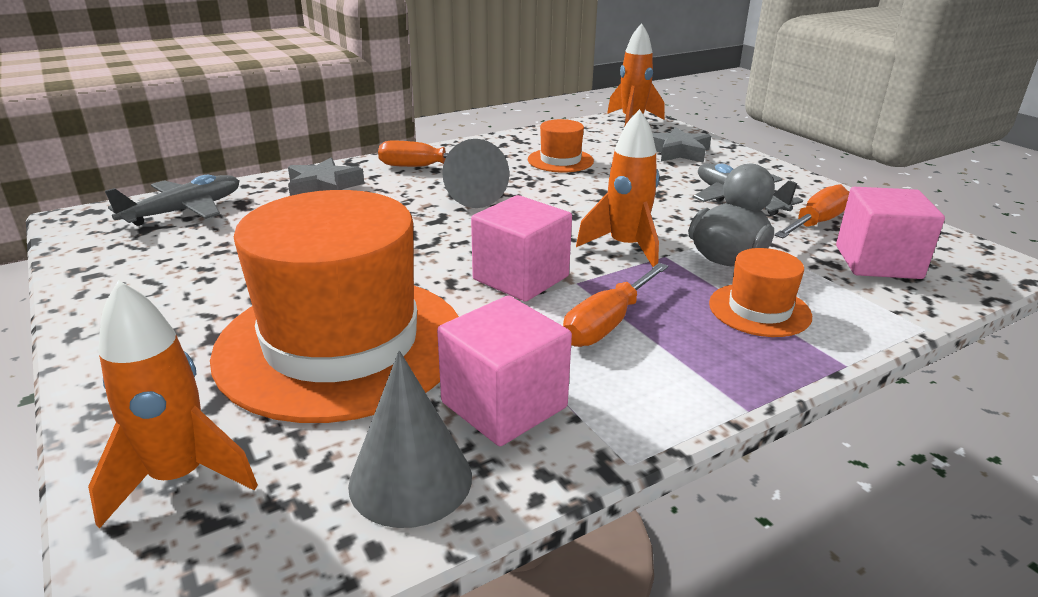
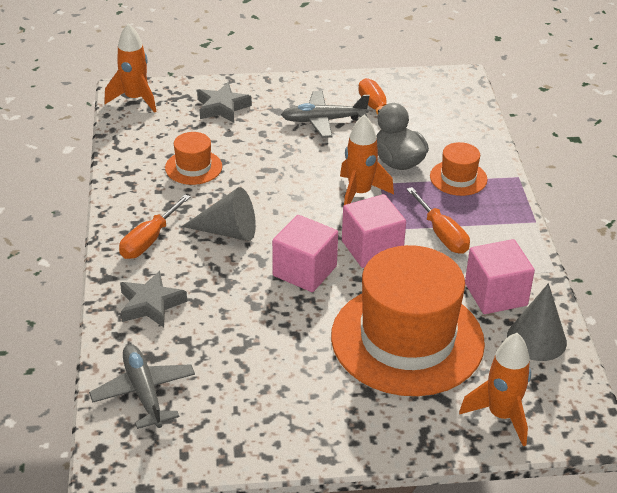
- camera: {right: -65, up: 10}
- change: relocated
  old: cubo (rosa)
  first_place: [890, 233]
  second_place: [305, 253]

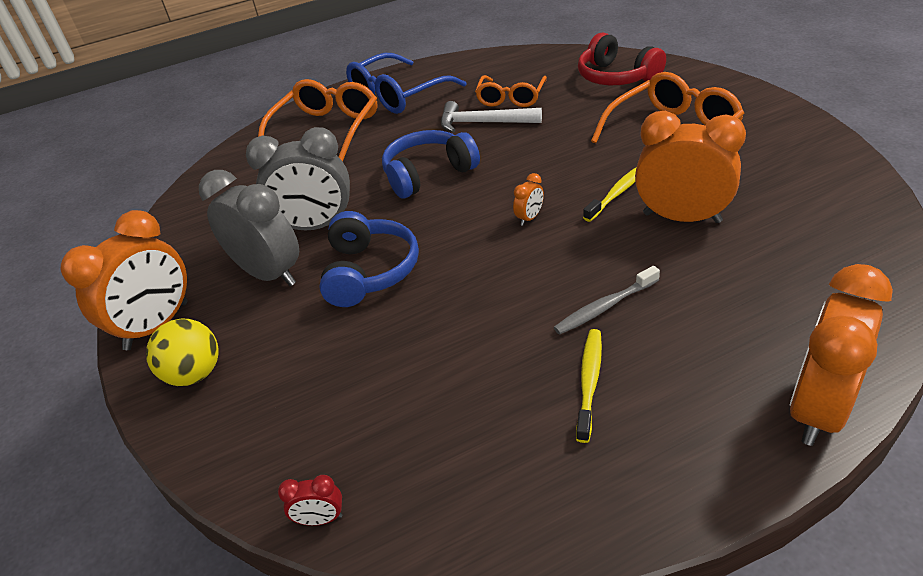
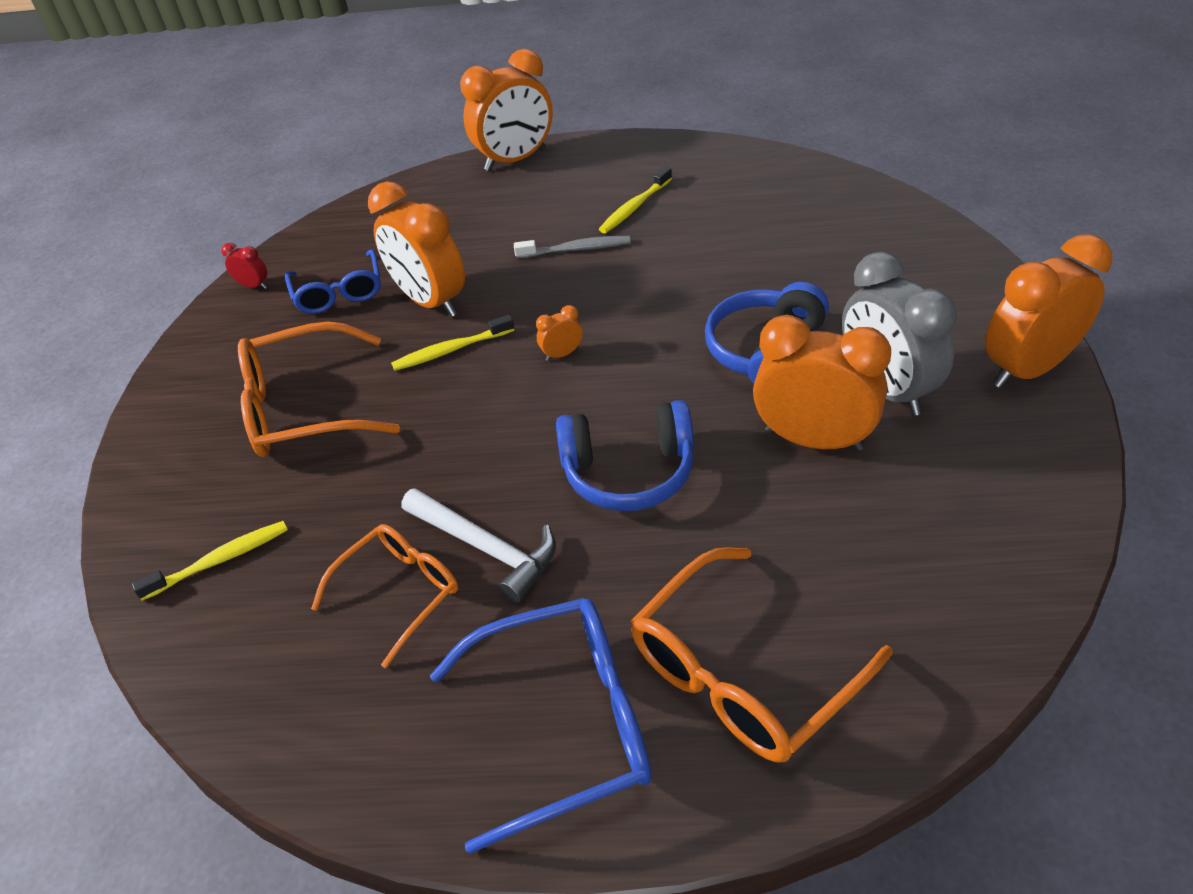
- camera: {right: -155, up: 5}
- change: exchanged
  old: auriculares (rojo)
  new: cepillo de dientes (amarillo)
  first_place: [622, 59]
  second_place: [210, 561]
- change: colour
  old: despertador (gris)
  new: despertador (naranja)
  first_place: [298, 178]
  second_place: [822, 383]
- change: missing
  old: pelota (amarillo)
  first_place: [182, 352]
- change: relocated
  old: despertador (rojo)
  first_place: [310, 500]
  second_place: [244, 266]
- change: appeared
  new: gafas (azul)
  second_place: [333, 281]

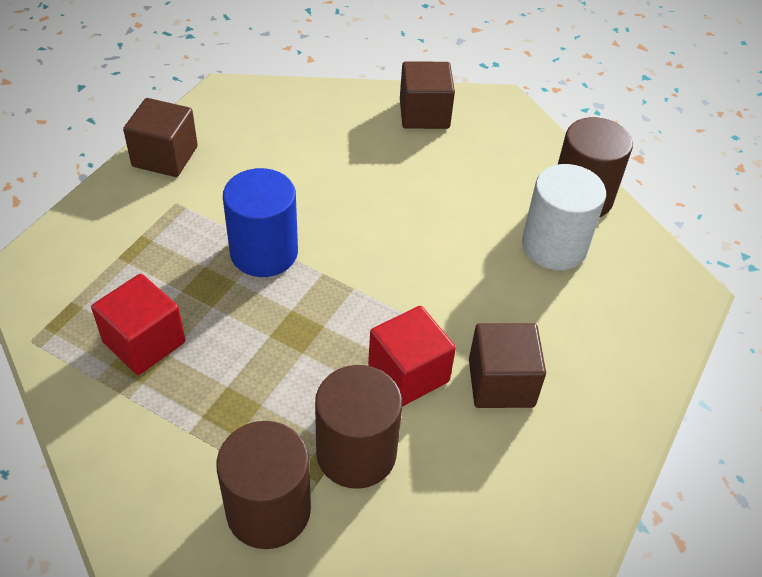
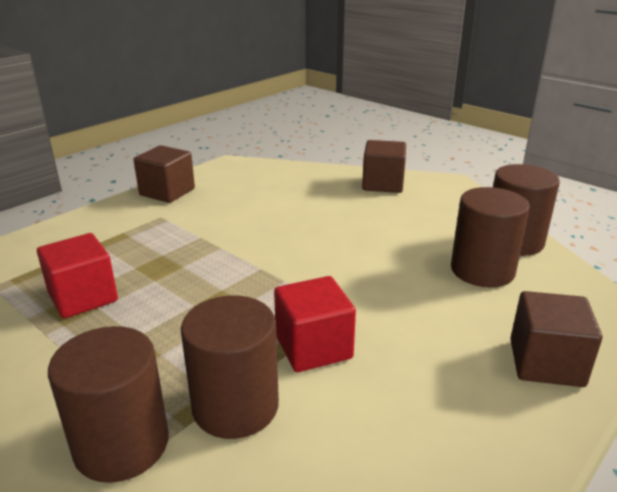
- camera: {right: 15, up: -20}
- change: colour
  old: cilindro (blanco)
  new: cilindro (marrón)
  first_place: [564, 217]
  second_place: [490, 237]
- change: missing
  old: cilindro (azul)
  first_place: [260, 222]
- change: relocated
  old: cubo (marrón)
  first_place: [507, 365]
  second_place: [556, 339]

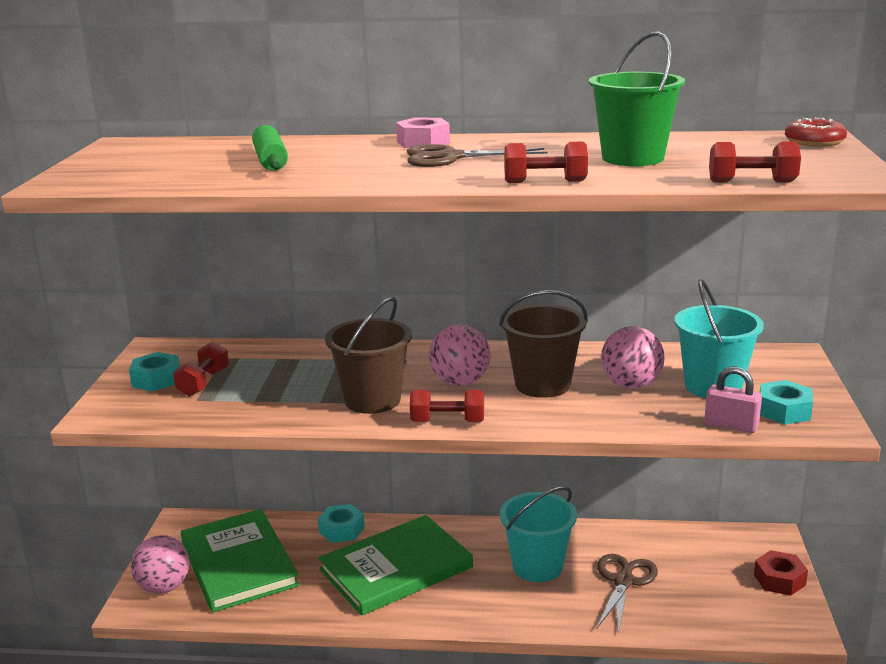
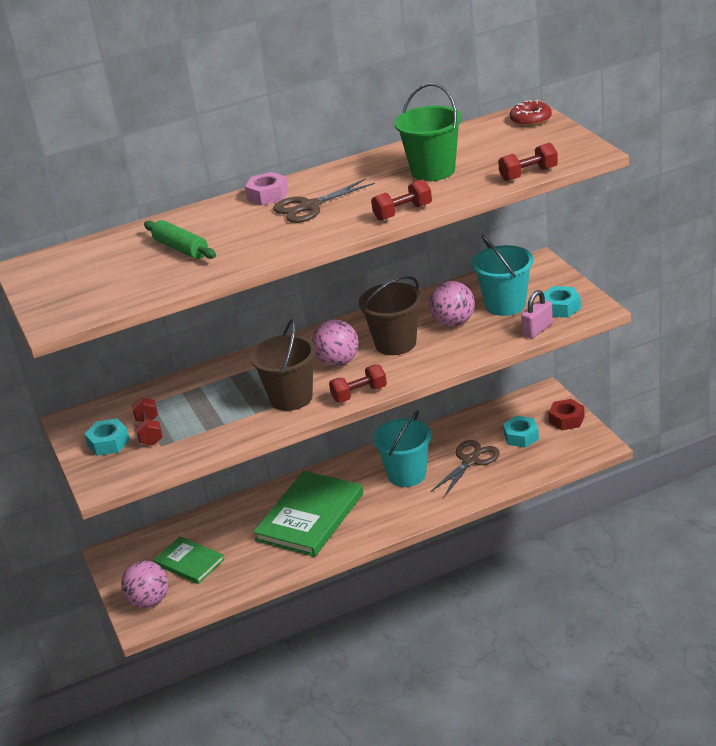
- camera: {right: -25, up: 10}
- change: spun
  old: candado (rosa)
  first_place: [733, 400]
  second_place: [537, 314]
  degrees: -45
- change: relocated
  old: tuerca (turquesa)
  first_place: [341, 523]
  second_place: [521, 432]
- change: size
  old: libro (verde)
  first_place: [240, 560]
  second_place: [189, 560]
  factor: 0.57
- change: spun
  old: tijeras (marrón)
  first_place: [627, 594]
  second_place: [465, 468]
  degrees: 45

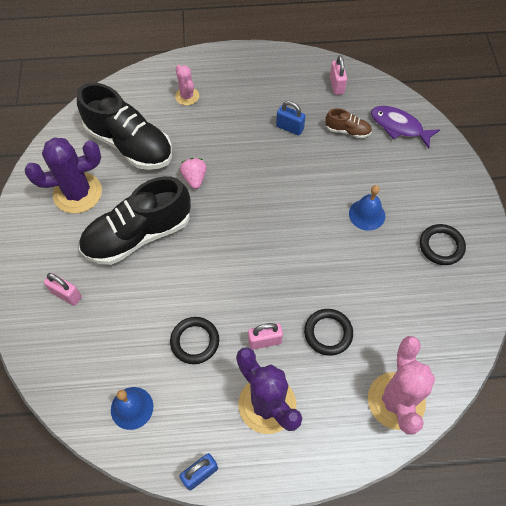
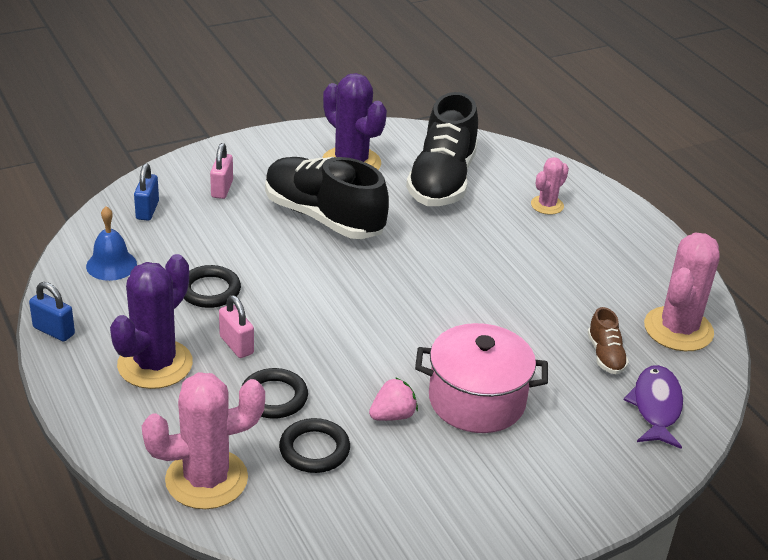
- camera: {right: 65, up: -25}
- change: exchanged
  old: candado (rosa)
  new: cactus (rosa)
  first_place: [338, 75]
  second_place: [682, 292]
- change: relocated
  old: candado (azul)
  first_place: [290, 118]
  second_place: [146, 192]
- change: relocated
  old: fresa (rosa)
  first_place: [193, 173]
  second_place: [393, 399]
- change: exchanged
  old: campana (azul)
  new: olla (rosa)
  first_place: [367, 208]
  second_place: [481, 378]
- change: relocated
  old: anillo (negro)
  first_place: [443, 244]
  second_place: [314, 445]

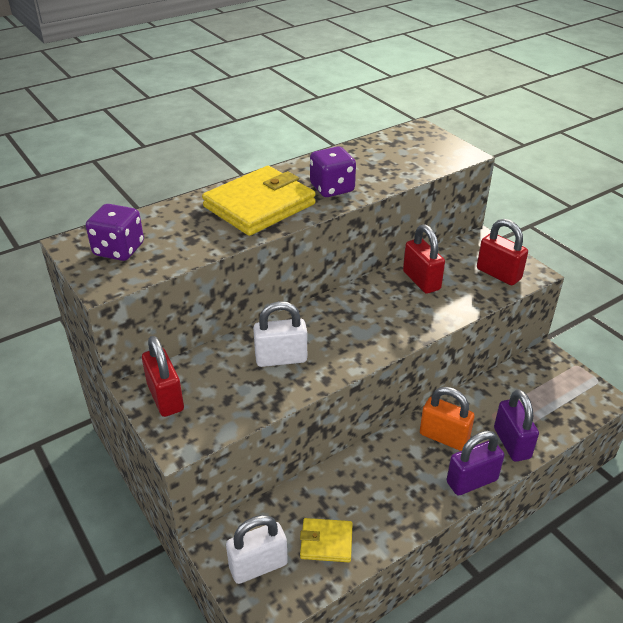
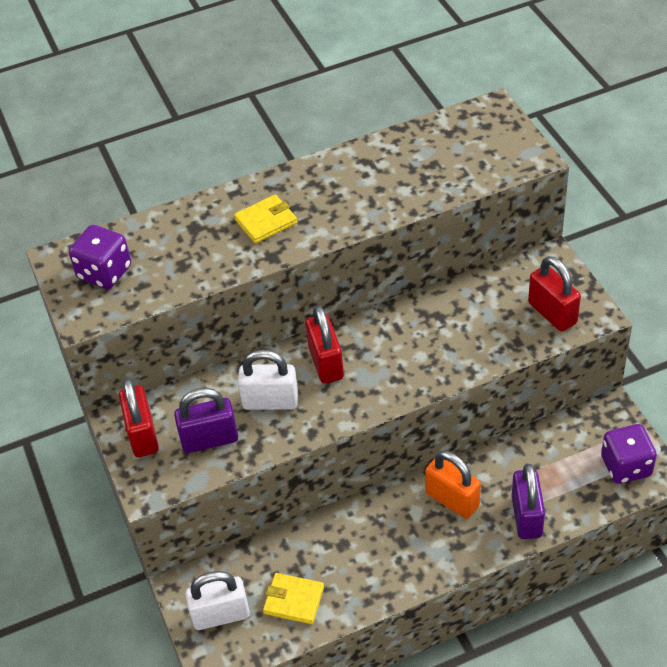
- camera: {right: 15, up: 10}
- change: relocated
  old: dado (morado)
  first_place: [333, 172]
  second_place: [629, 454]
- change: size
  old: cartera (amarillo)
  first_place: [259, 201]
  second_place: [265, 219]
  factor: 0.5
- change: relocated
  old: candado (rojo)
  first_place: [424, 259]
  second_place: [324, 344]
- change: relocated
  old: candado (morado)
  first_place: [476, 463]
  second_place: [206, 420]

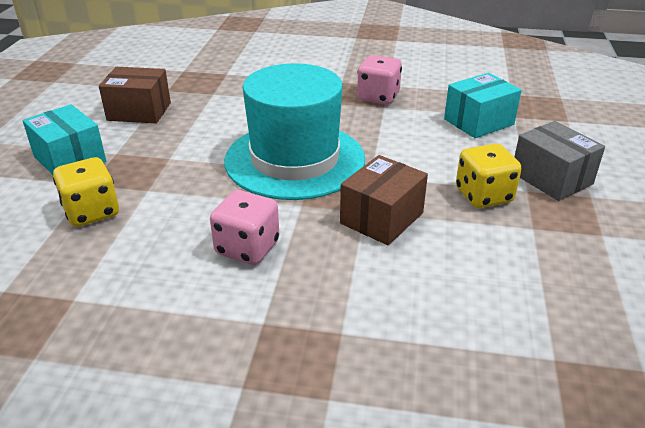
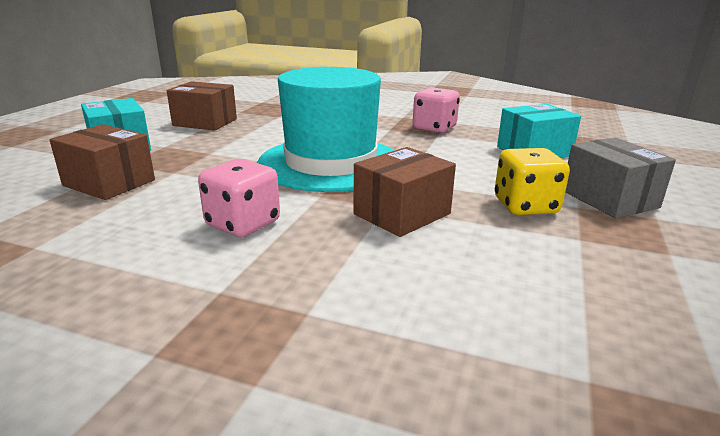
- camera: {right: 10, up: -10}
- change: exchanged
  old: dado (amarillo)
  new: caja (marrón)
  first_place: [86, 192]
  second_place: [102, 162]

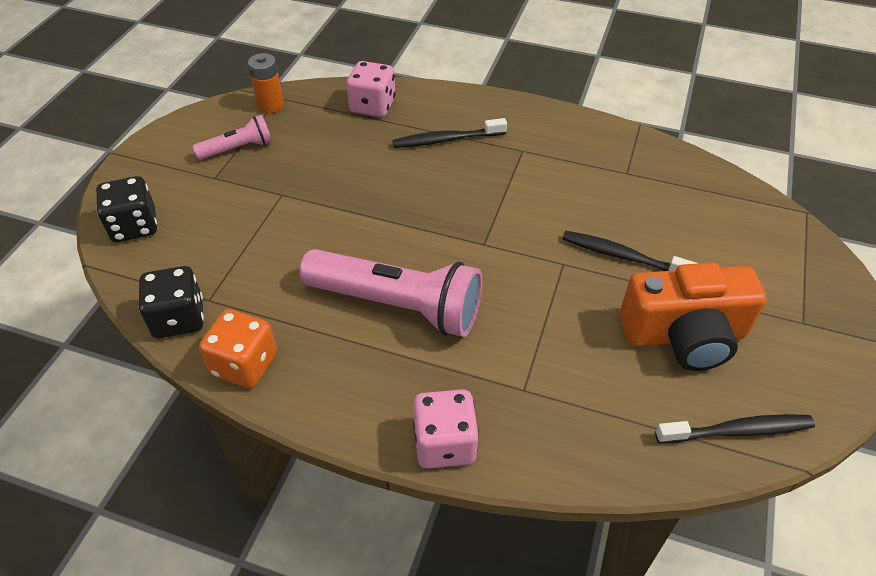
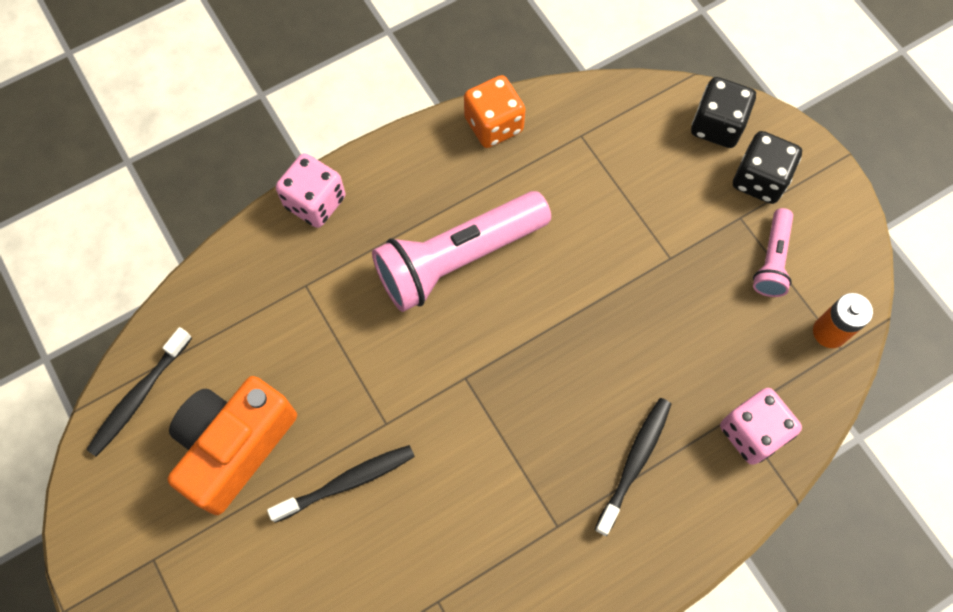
- camera: {right: 130, up: 20}
- change: relocated
  old: dado (negro)
  first_place: [171, 302]
  second_place: [767, 167]

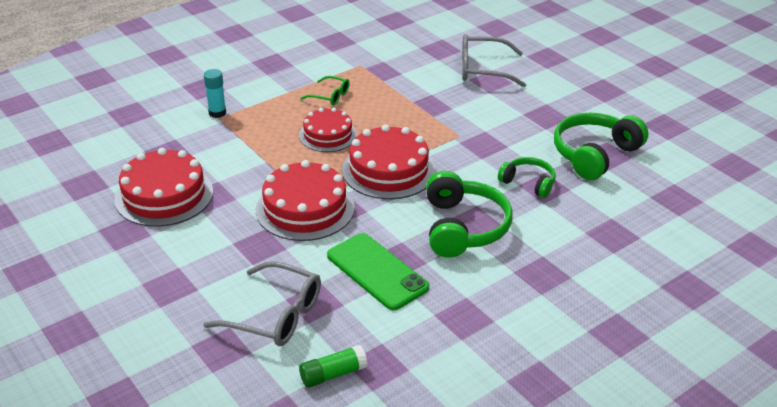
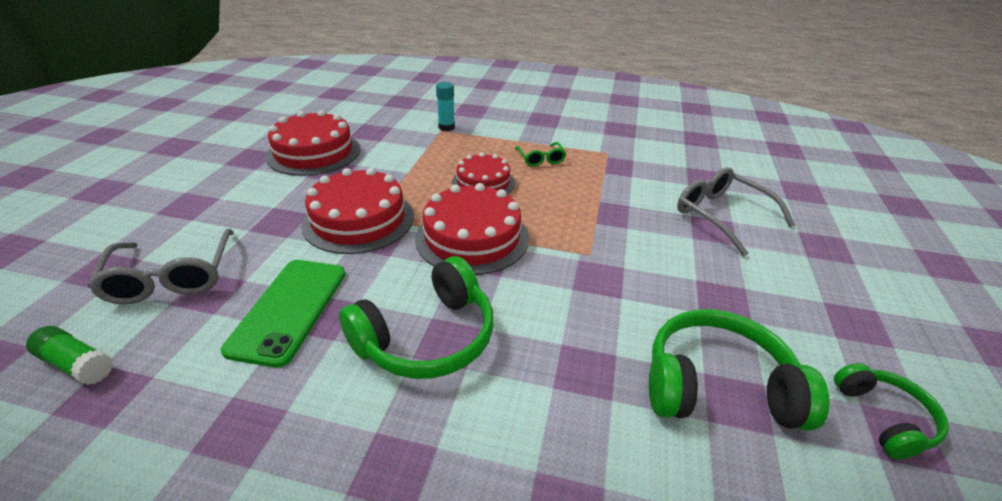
- camera: {right: 50, up: 0}
- change: relocated
  old: auriculares (verde)
  first_place: [527, 177]
  second_place: [891, 411]

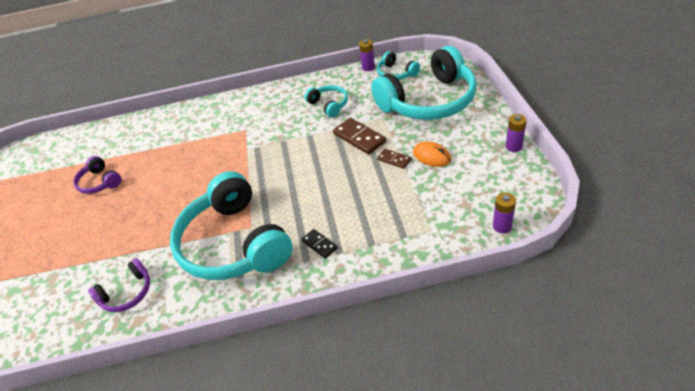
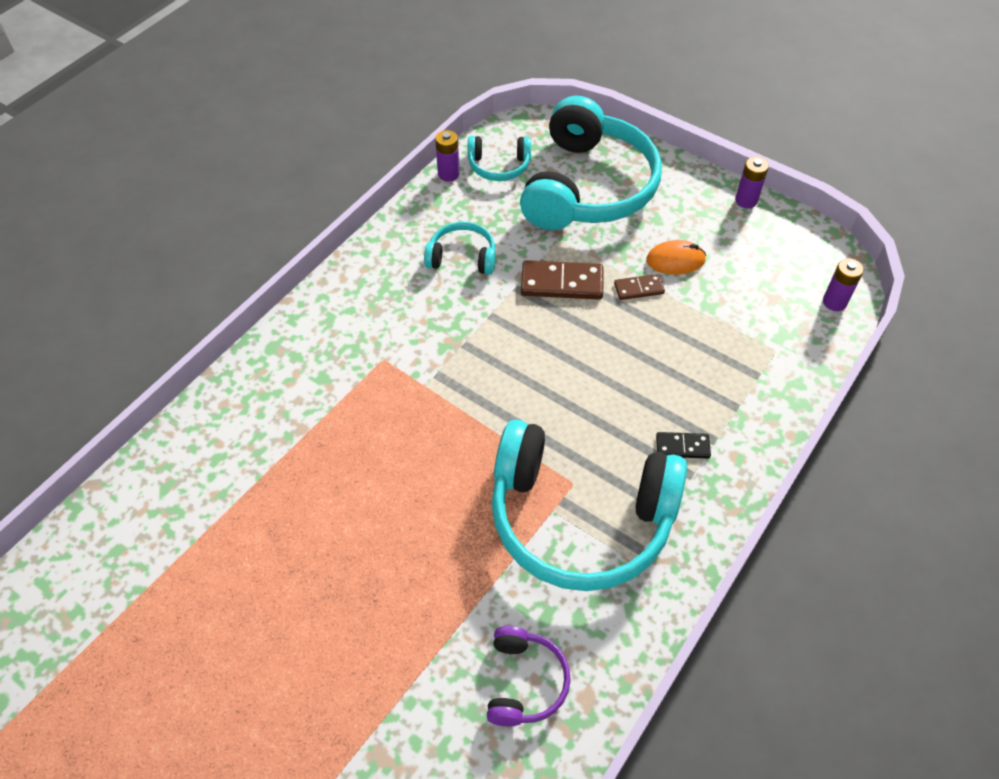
- camera: {right: -50, up: 10}
- change: missing
  old: auriculares (morado)
  first_place: [97, 175]

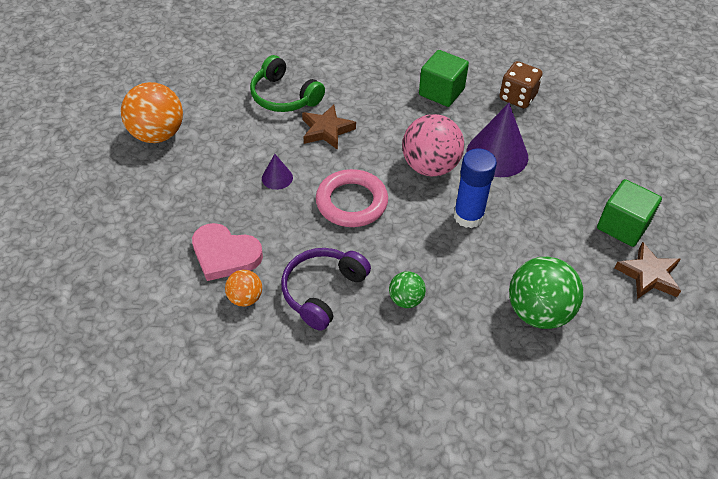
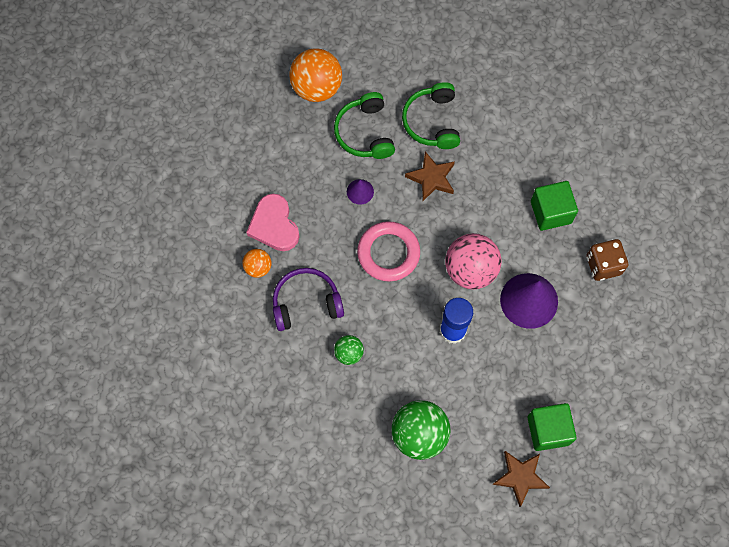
- camera: {right: 45, up: 20}
- change: appeared
  new: auriculares (verde)
  second_place: [364, 125]

